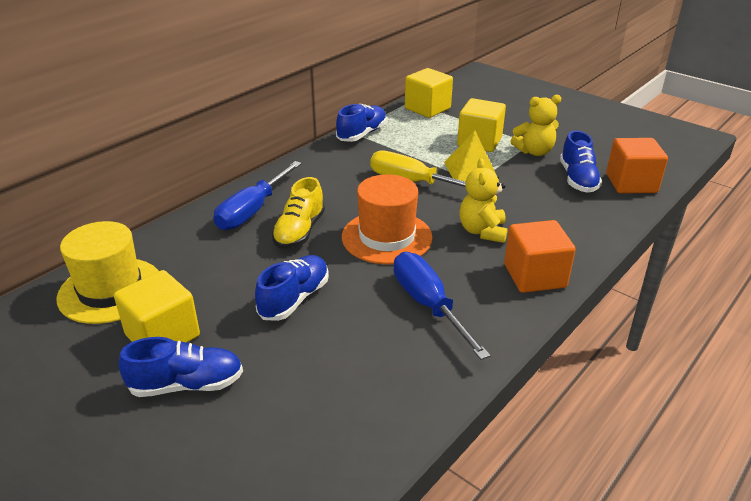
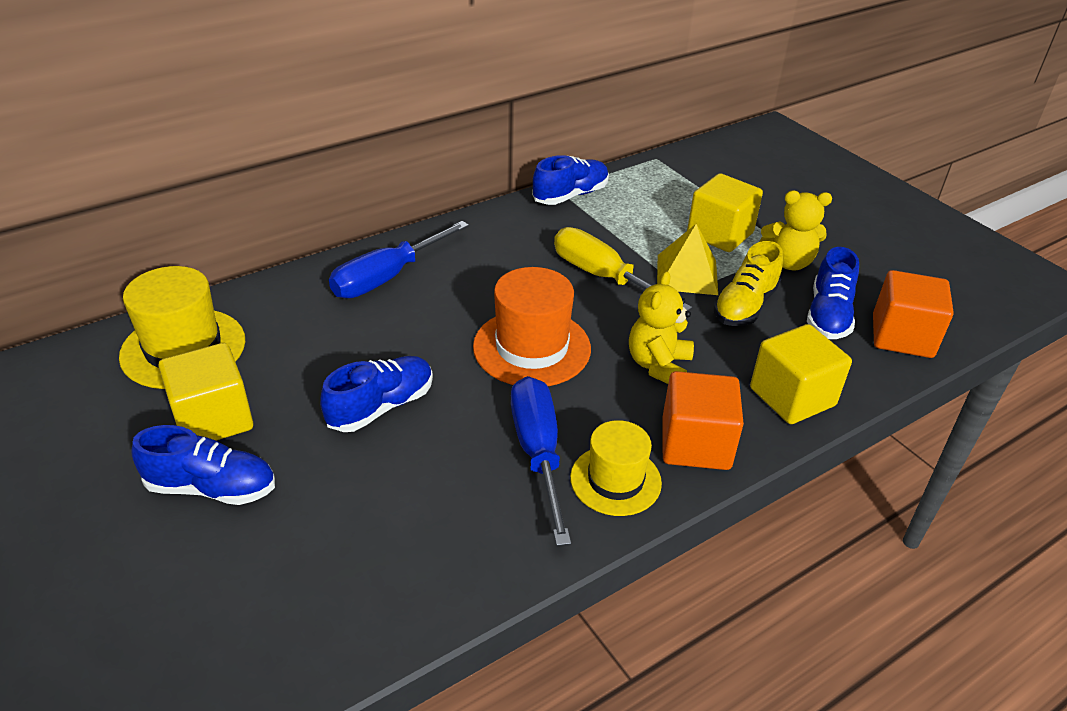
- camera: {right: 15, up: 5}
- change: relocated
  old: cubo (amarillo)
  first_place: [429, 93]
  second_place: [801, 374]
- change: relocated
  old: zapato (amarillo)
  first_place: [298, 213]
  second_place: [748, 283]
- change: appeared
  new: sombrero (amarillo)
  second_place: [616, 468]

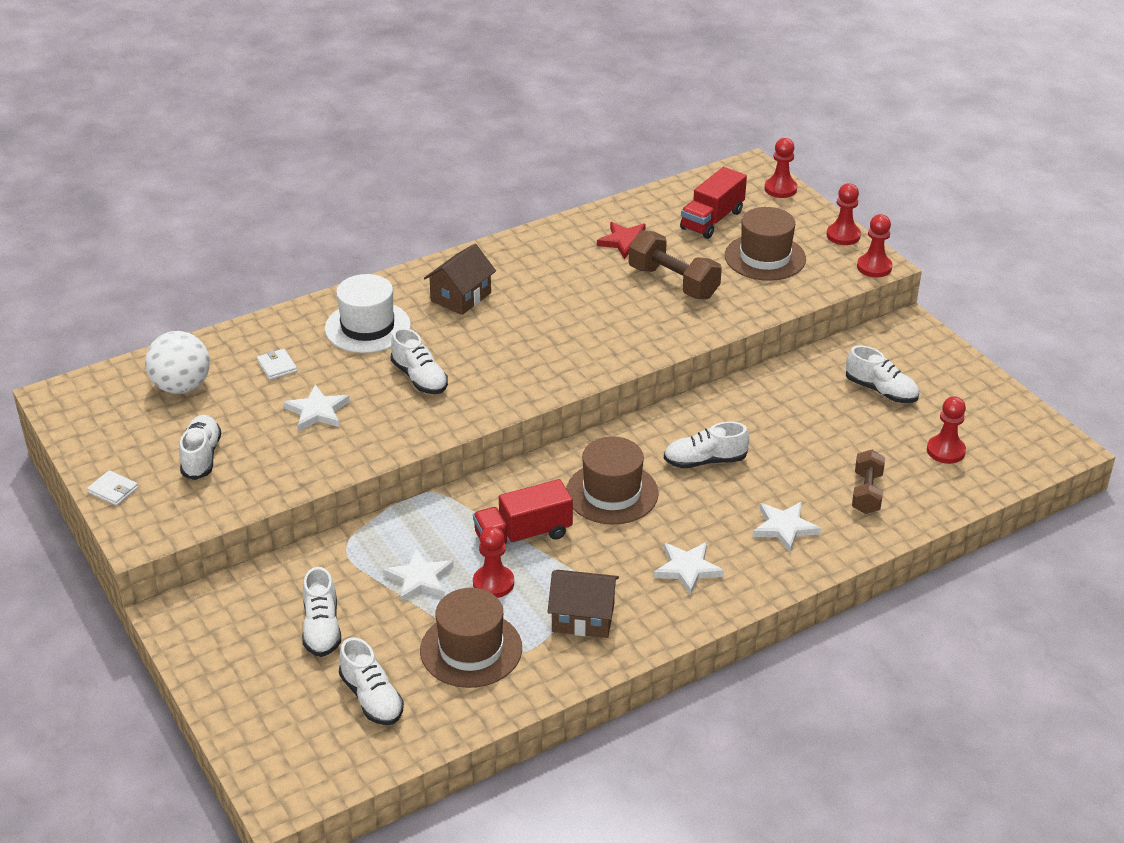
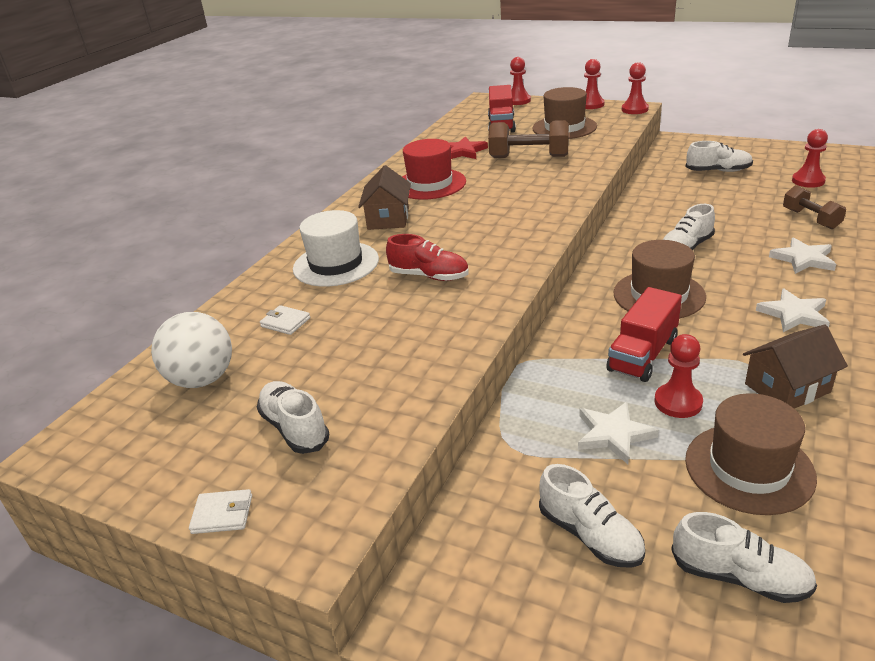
- camera: {right: -30, up: -5}
- change: colour
  old: zapato (blanco)
  new: zapato (rojo)
  first_place: [419, 361]
  second_place: [427, 257]
- change: missing
  old: estrella (blanco)
  first_place: [317, 408]
- change: appeared
  new: sombrero (rojo)
  second_place: [434, 169]

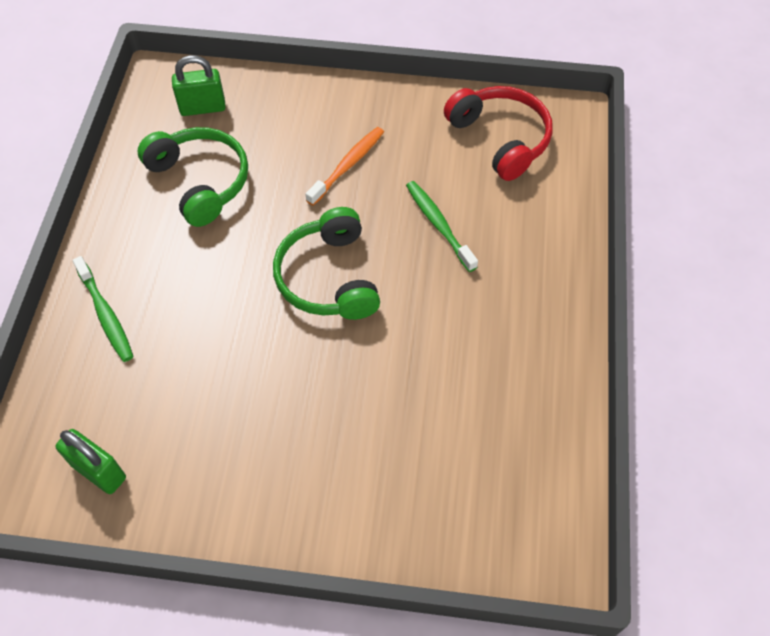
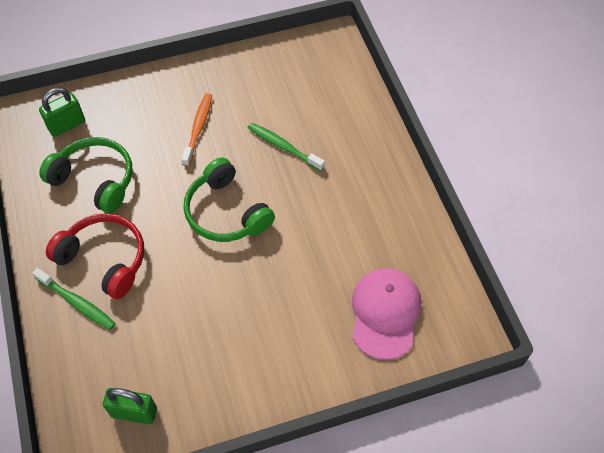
- camera: {right: -25, up: 0}
- change: relocated
  old: auriculares (rojo)
  first_place: [498, 133]
  second_place: [95, 256]
- change: appeared
  new: gorra (rosa)
  second_place: [386, 314]

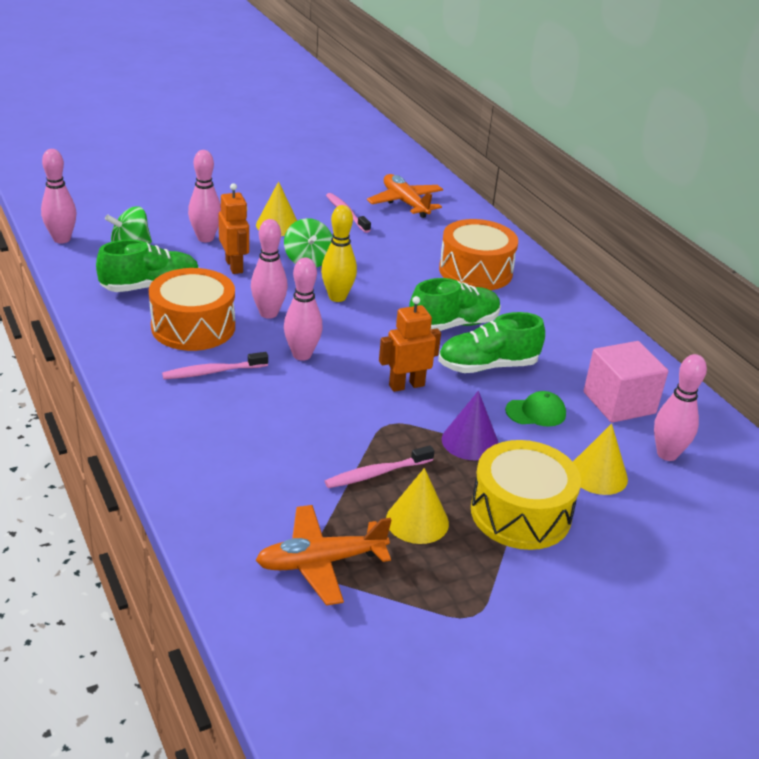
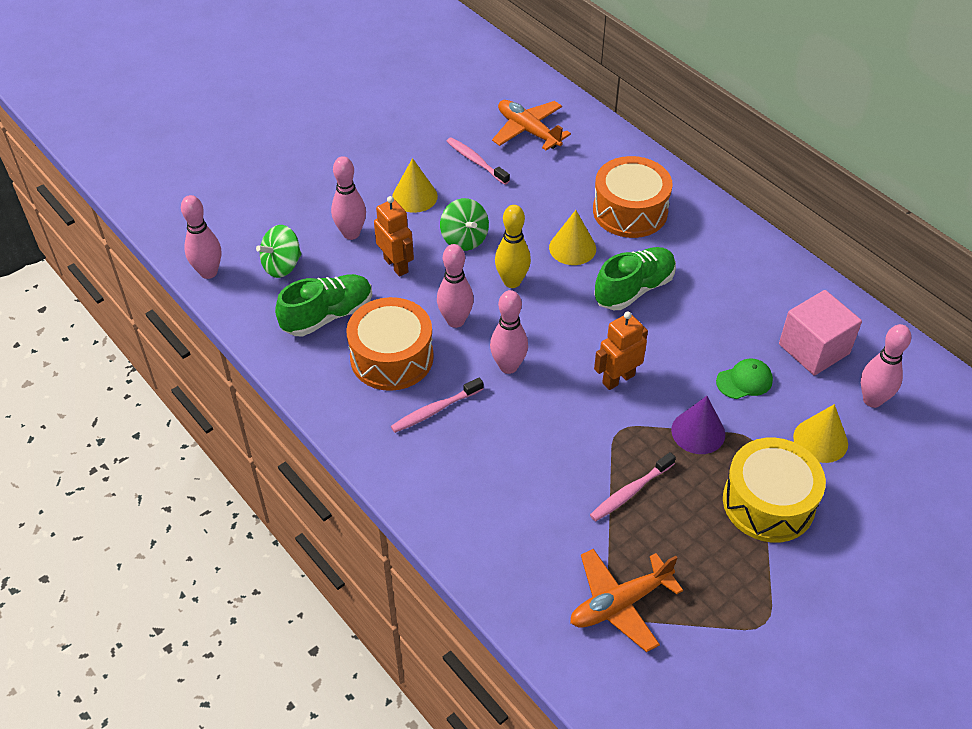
- camera: {right: -10, up: 15}
- change: missing
  old: zapato (verde)
  first_place: [491, 342]
- change: relocated
  old: cono (amarillo)
  first_place: [417, 506]
  second_place: [572, 237]

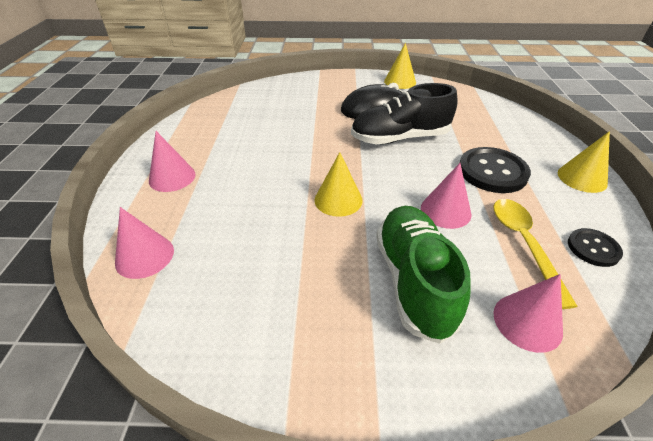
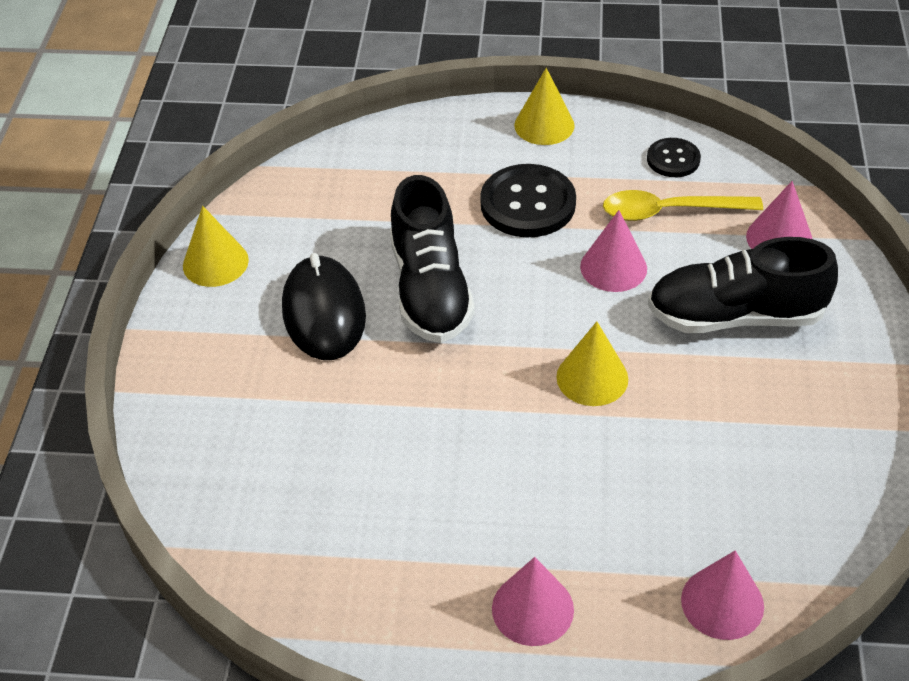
- camera: {right: -85, up: 5}
- change: colour
  old: zapato (verde)
  new: zapato (negro)
  first_place: [423, 275]
  second_place: [743, 285]

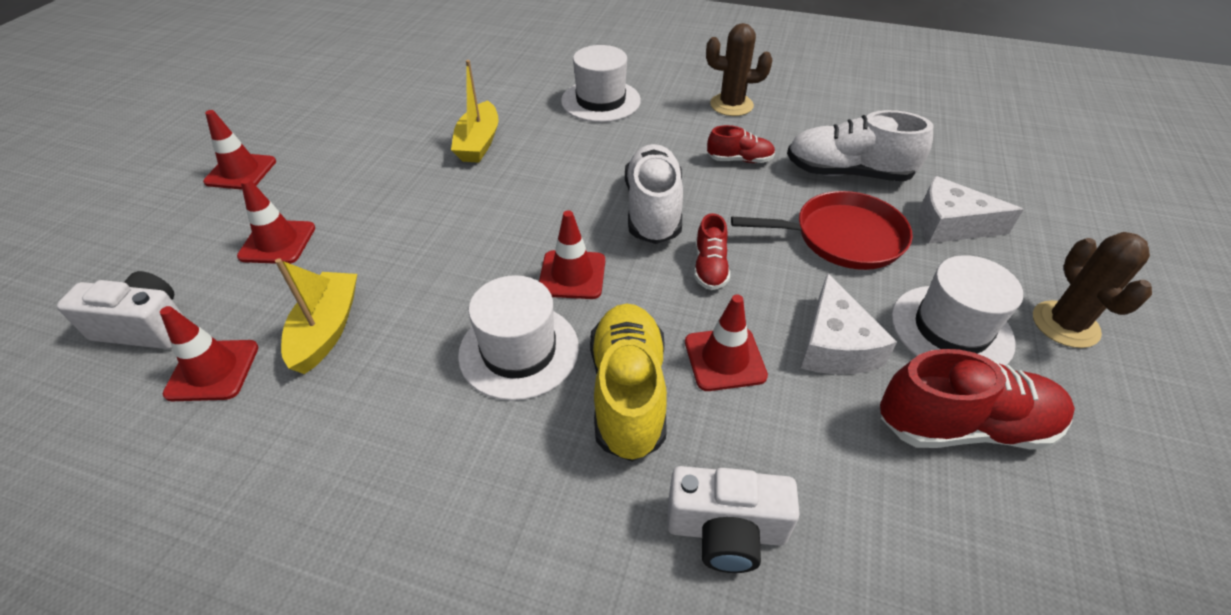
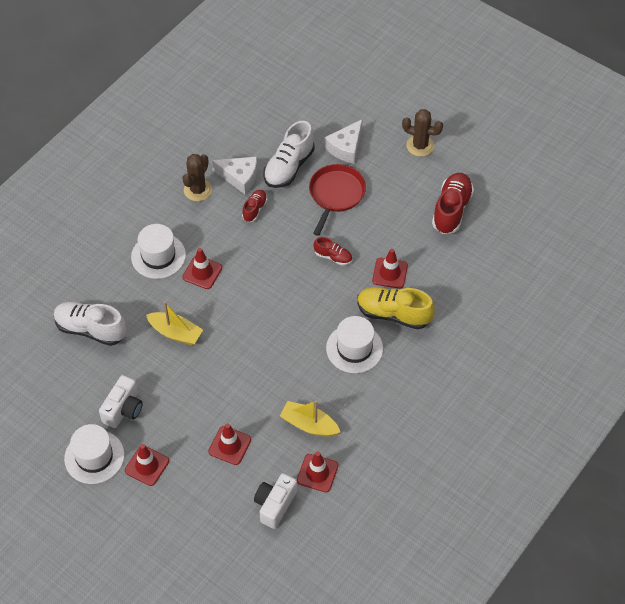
- camera: {right: -70, up: 10}
- change: relocated
  old: zapato (blanco)
  first_place: [654, 194]
  second_place: [90, 324]
- change: relocated
  old: cono de tráfico (rojo)
  first_place: [572, 254]
  second_place: [202, 268]
- change: relocated
  old: sombrero (blanco)
  first_place: [957, 310]
  second_place: [94, 454]
- change: relocated
  old: queso (blanco)
  first_place: [849, 323]
  second_place: [234, 175]
- change: relocated
  old: cámara (blanco)
  first_place: [733, 519]
  second_place: [121, 401]

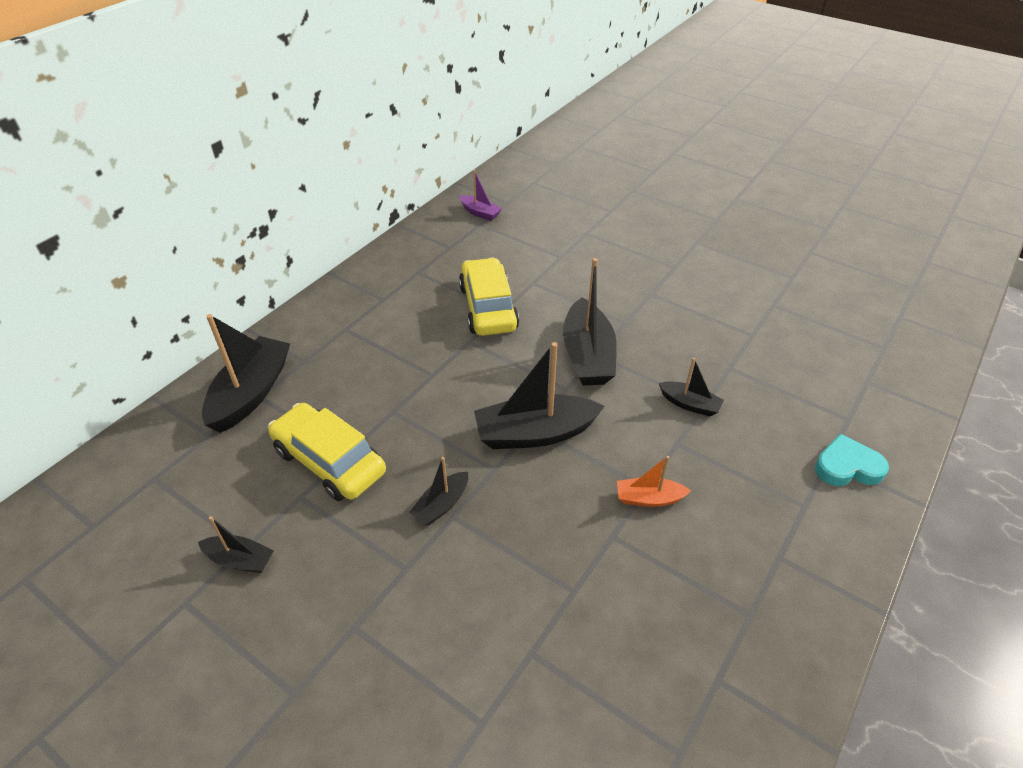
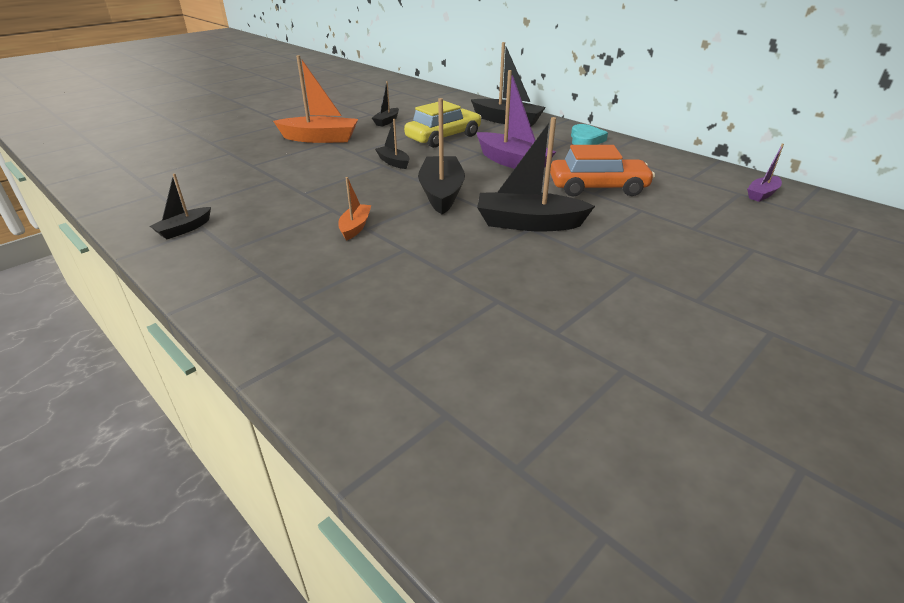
- camera: {right: 100, up: -10}
- change: colour
  old: coche (amarillo)
  new: coche (naranja)
  first_place: [489, 297]
  second_place: [602, 171]
- change: relocated
  old: barco (negro)
  first_place: [691, 387]
  second_place: [180, 206]
- change: relocated
  old: corazón (turquesa)
  first_place: [852, 460]
  second_place: [589, 134]
- change: appeared
  new: barco (naranja)
  second_place: [315, 99]
- change: appeared
  new: barco (morado)
  second_place: [516, 119]

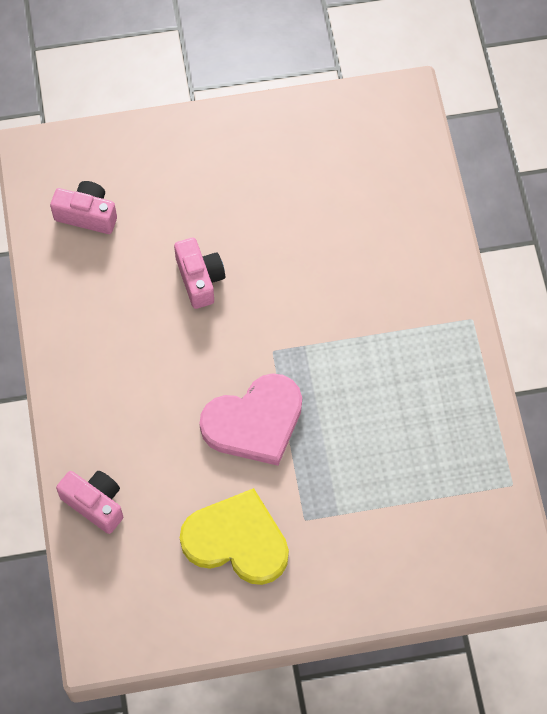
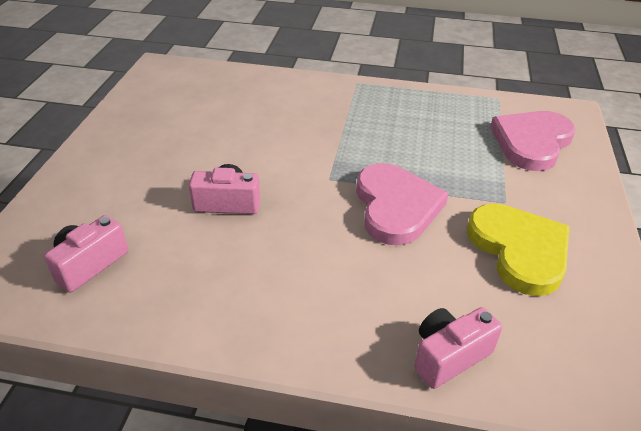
- camera: {right: -70, up: -25}
- change: spun
  old: corazón (amarillo)
  first_place: [234, 536]
  second_place: [518, 250]
  degrees: 120
- change: appeared
  new: corazón (rosa)
  second_place: [532, 141]

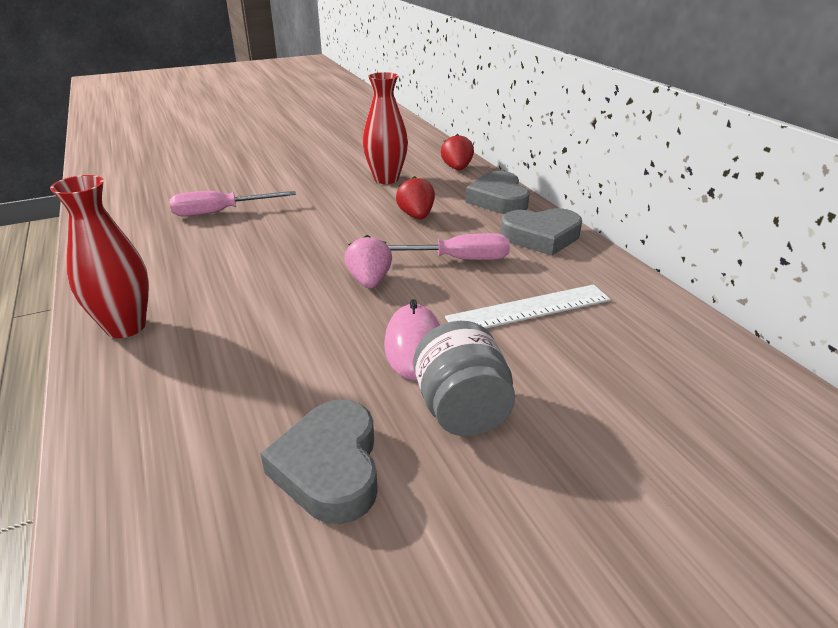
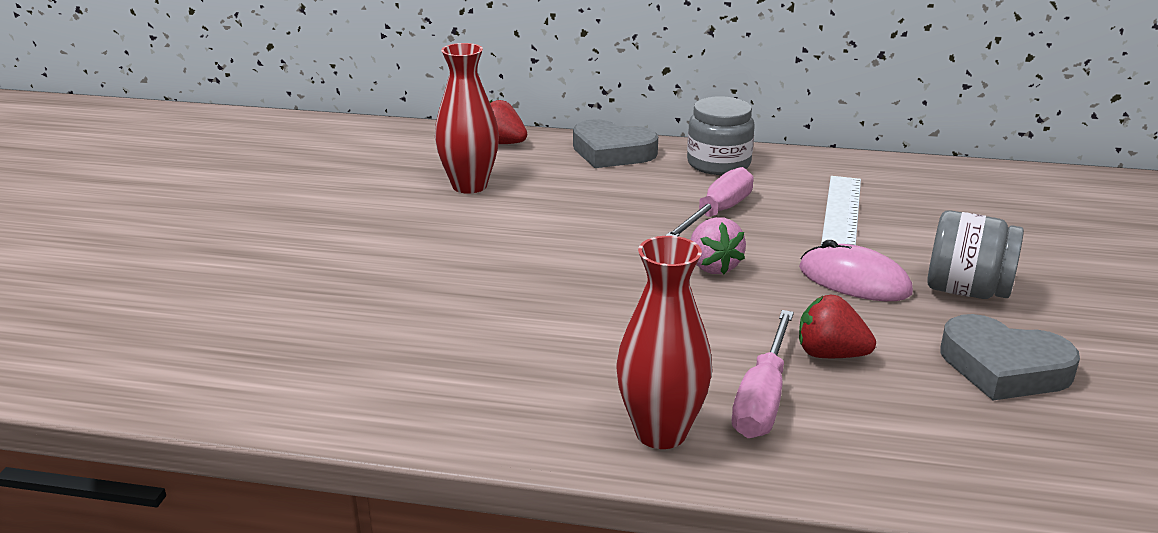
- camera: {right: -55, up: -5}
- change: relocated
  old: fresa (rojo)
  first_place: [415, 197]
  second_place: [837, 326]
- change: relocated
  old: destornillador (rosa)
  first_place: [232, 204]
  second_place: [763, 374]
- change: exchanged
  old: corazón (gris)
  new: tarro (gris)
  first_place: [541, 232]
  second_place: [721, 135]
- change: spun
  old: fresa (rosa)
  first_place: [368, 262]
  second_place: [718, 245]
  degrees: -135

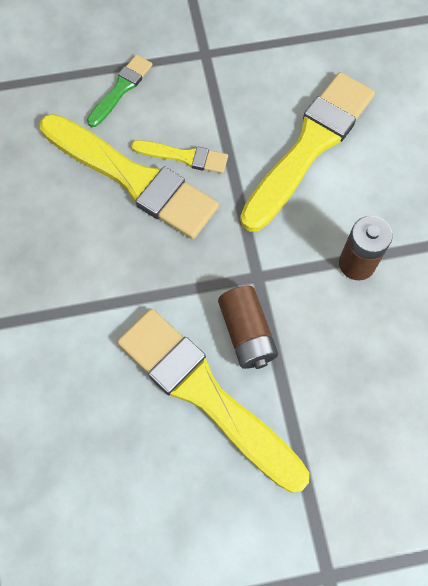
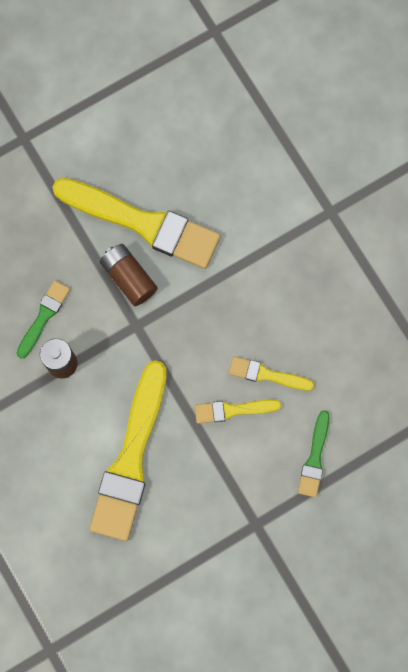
- camera: {right: 160, up: 10}
- change: size
  old: pincel (amarillo)
  first_place: [129, 176]
  second_place: [271, 373]
  factor: 0.48
- change: appeared
  new: pincel (verde)
  second_place: [43, 319]

